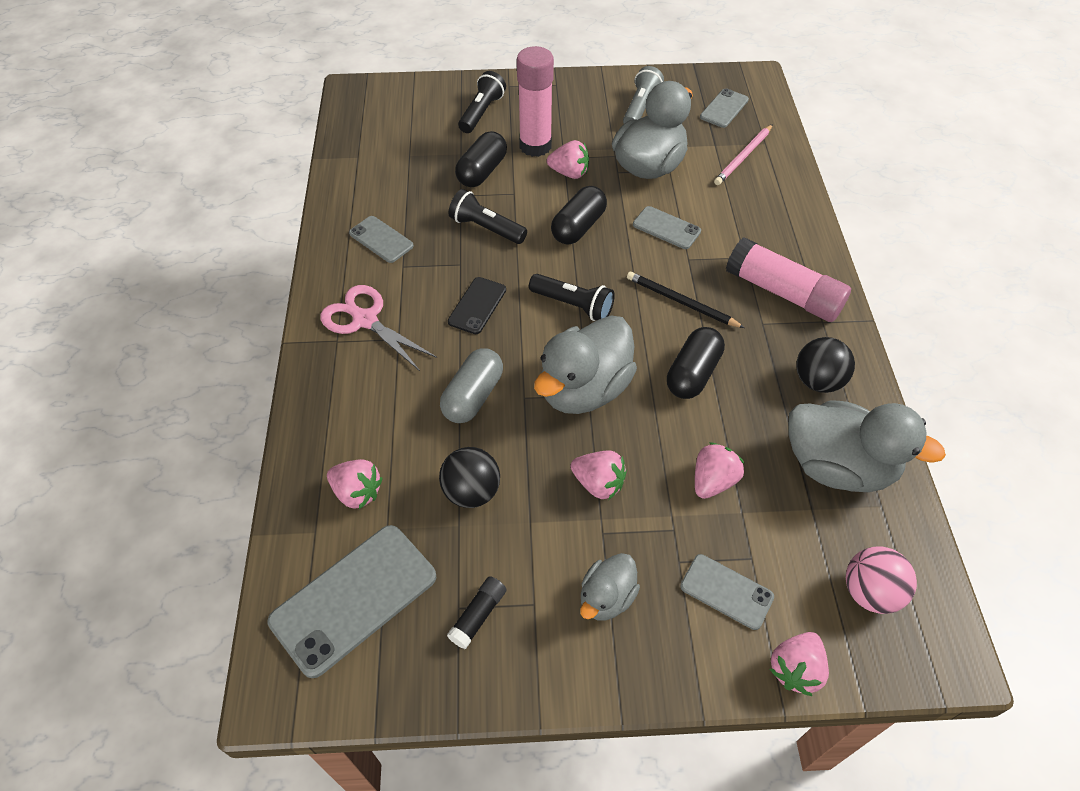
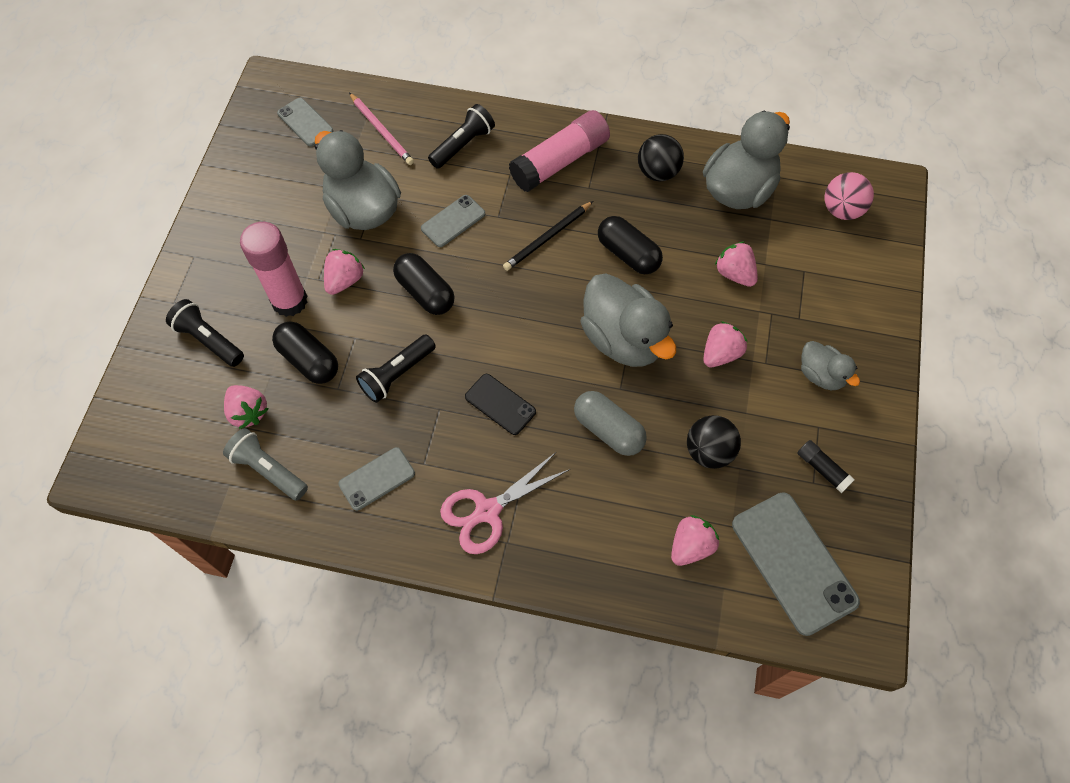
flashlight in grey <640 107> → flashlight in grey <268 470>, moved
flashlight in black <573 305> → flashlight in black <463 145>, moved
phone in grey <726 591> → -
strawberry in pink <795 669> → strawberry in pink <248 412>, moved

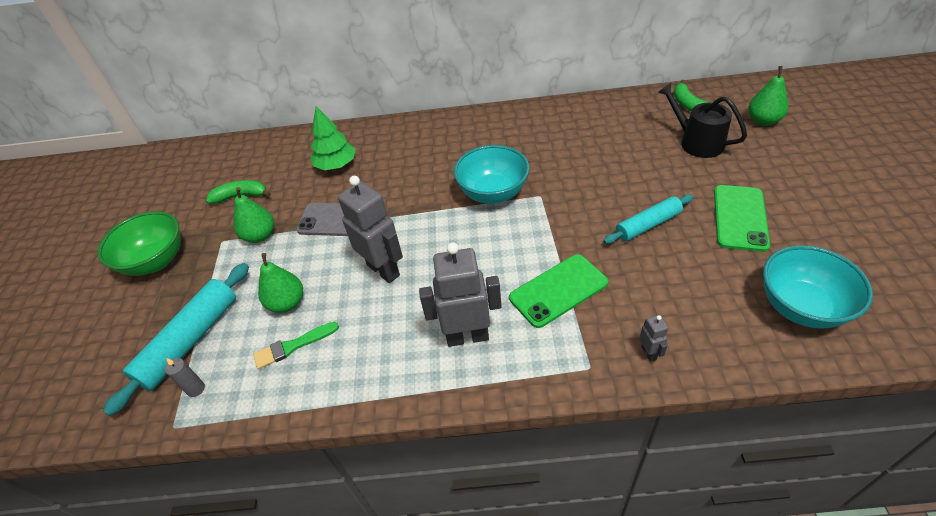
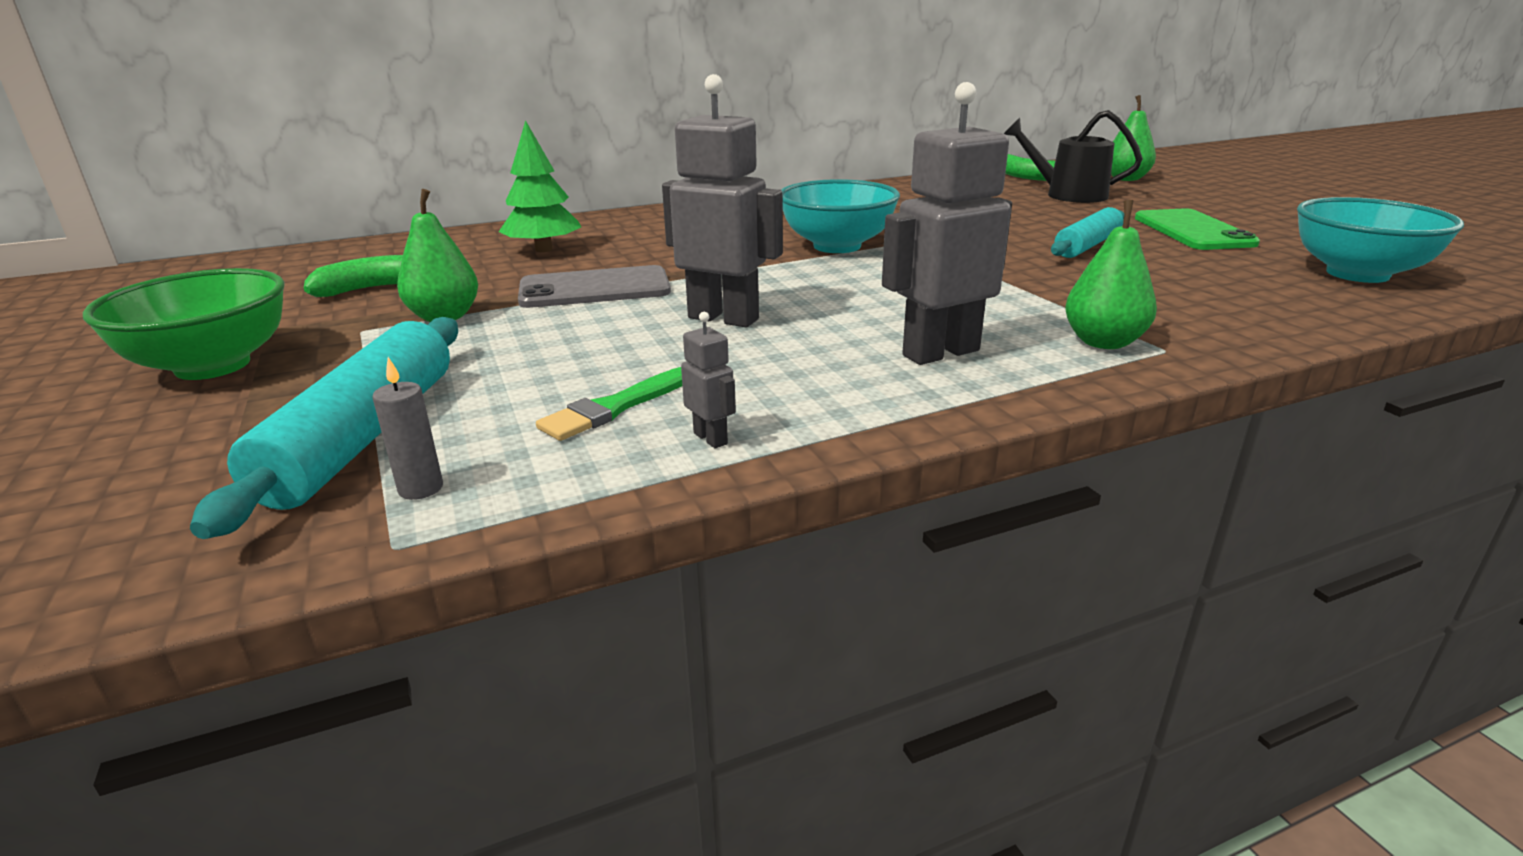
pear in green <287 303> → pear in green <1103 342>, moved
phone in green <558 290> → -
robot in grey <649 353> → robot in grey <711 438>, moved

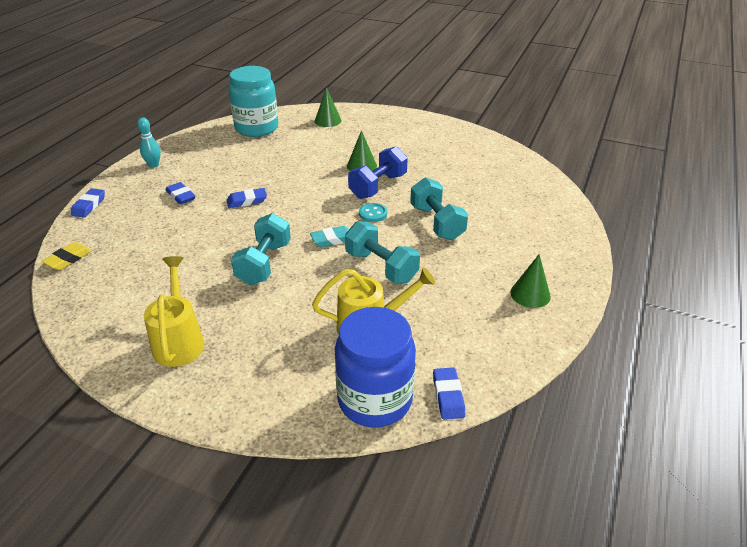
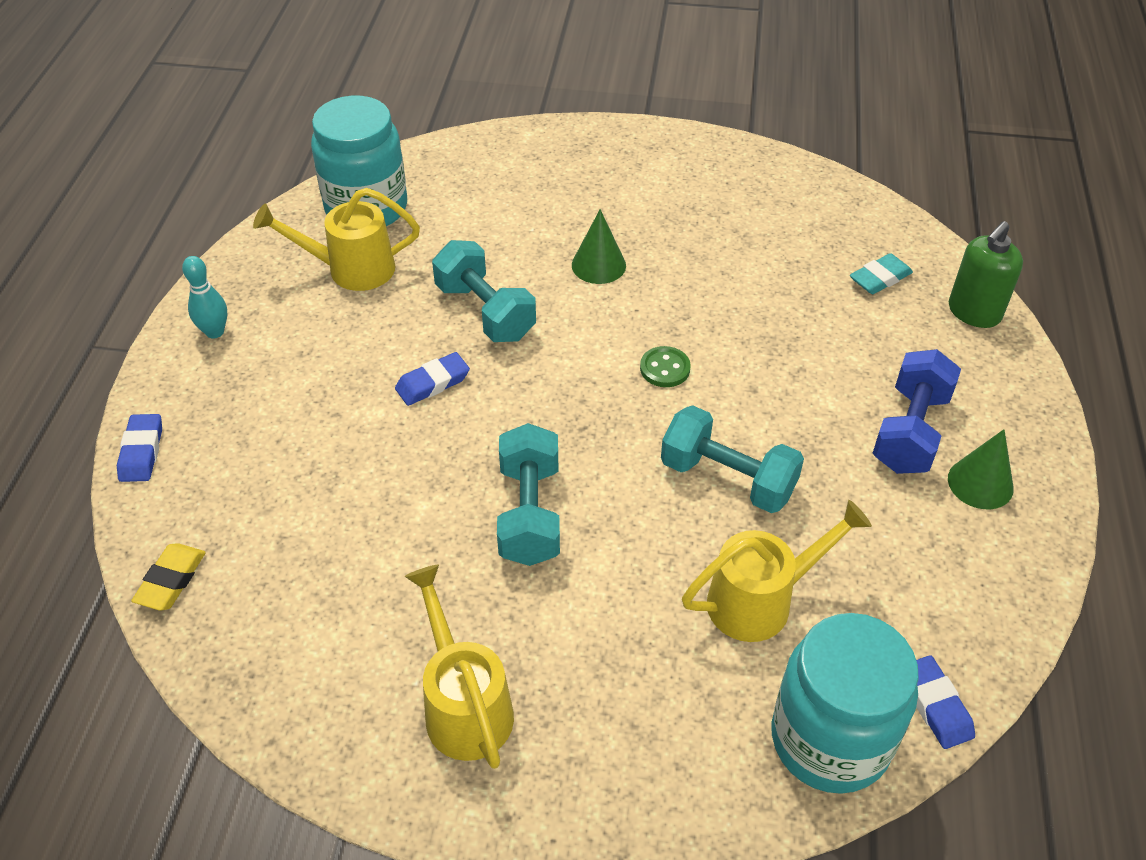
cone in green <328 120> → -
dumbbell in blue <378 186> → dumbbell in blue <910 431>, moved
dumbbell in turquoise <437 223> → dumbbell in turquoise <485 312>, moved
eraser in blue <181 196> → -
button in turquoise <373 213> → button in green <665 368>
eraser in turquoise <333 239> → eraser in turquoise <880 278>, moved
jar in blue <374 399> → jar in turquoise <830 739>
- → watering can in yellow <351 269>
- → soap dispenser in green <974 312>

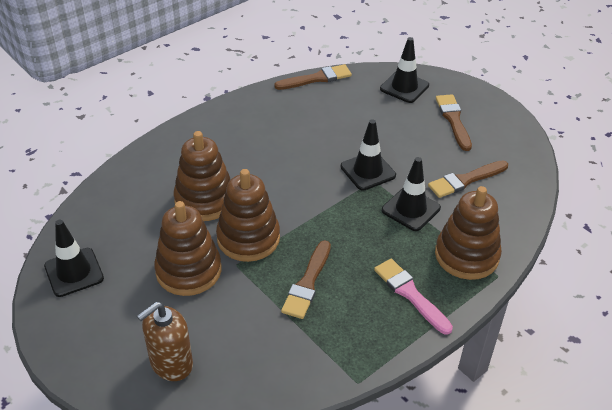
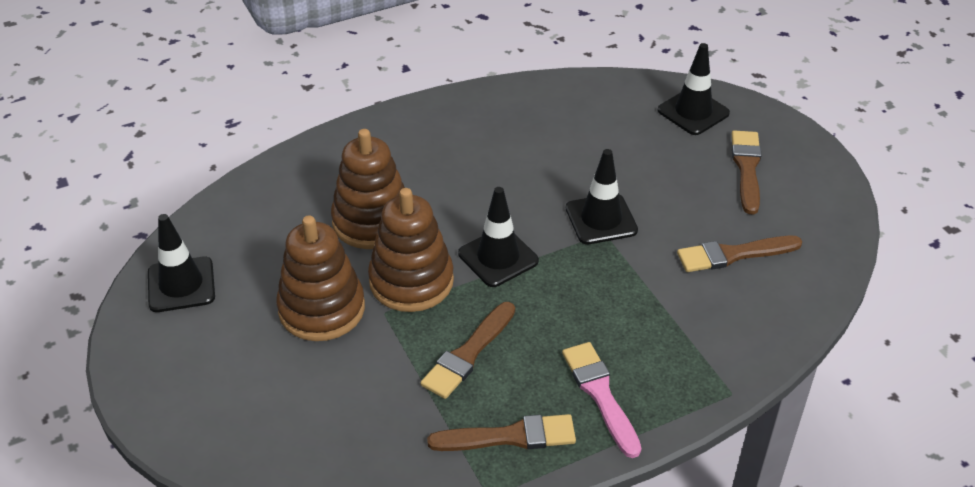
brush in brown <316 78> → brush in brown <510 436>, moved
traffic cone in black <411 209> → traffic cone in black <498 257>, moved
stacking toy in brown <466 255> → -
soap dispenser in brown <171 363> → -

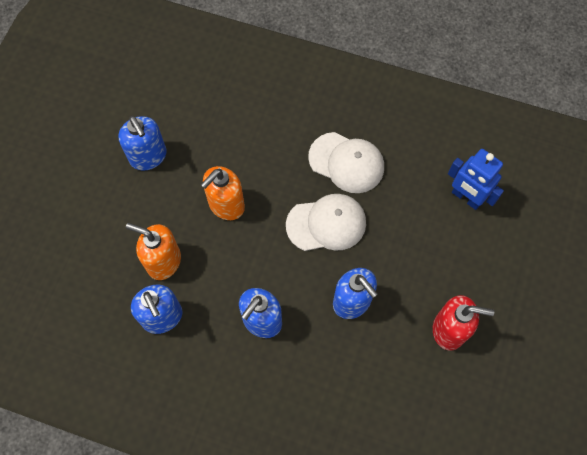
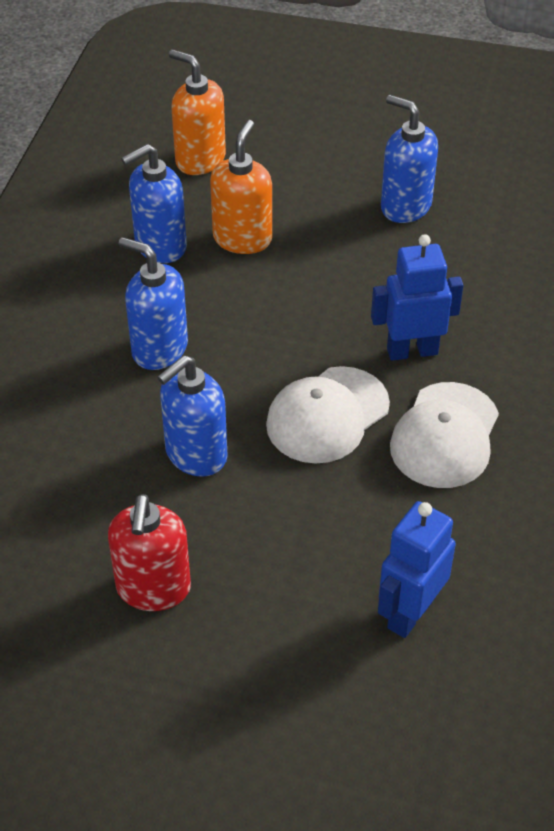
soap dispenser in blue <148 157> → soap dispenser in blue <405 206>, 75 degrees clockwise
soap dispenser in orange <226 205> → soap dispenser in orange <200 160>, moved
cap in white <326 224> → cap in white <327 415>, 60 degrees clockwise
- → robot in blue <412 351>

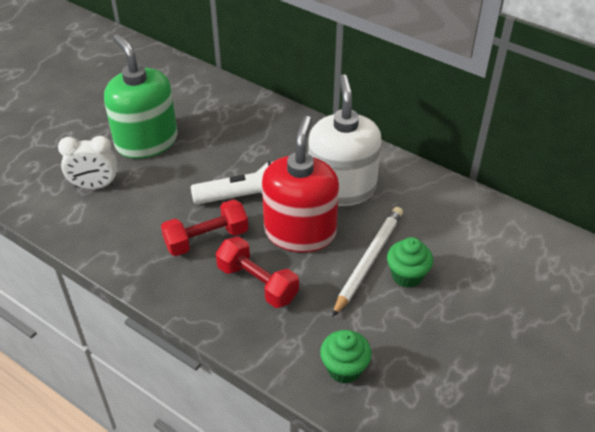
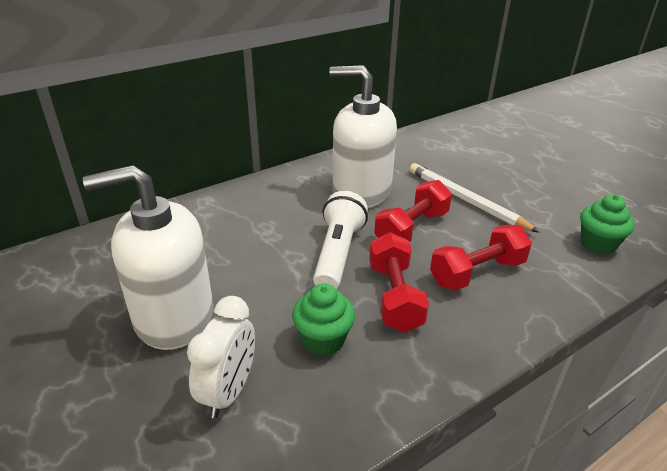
soap dispenser in green <146 141> → soap dispenser in white <173 316>
soap dispenser in red <300 232> → dumbbell in red <412 229>
cupcake in green <407 275> → cupcake in green <323 340>, moved

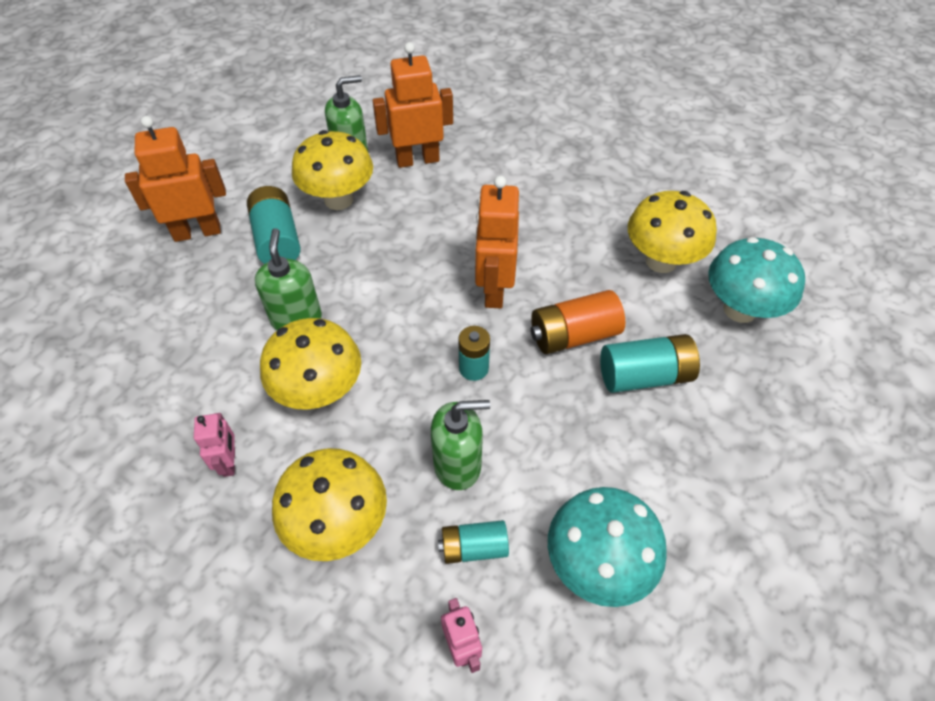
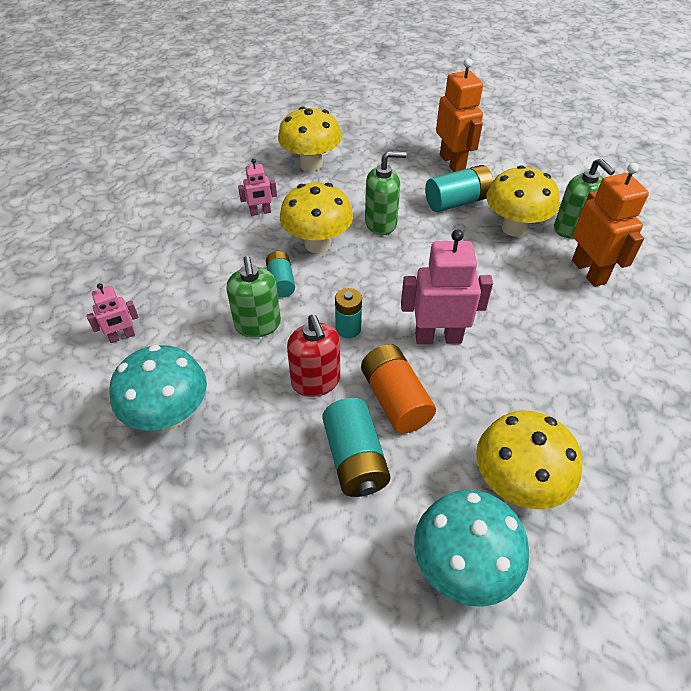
robot in orange <493 289> → robot in pink <438 337>
mushroom in yellow <338 524> → mushroom in yellow <311 164>, moved
battery in turquoise <474 547> → battery in turquoise <281 282>, moved
- → soap dispenser in red <316 381>

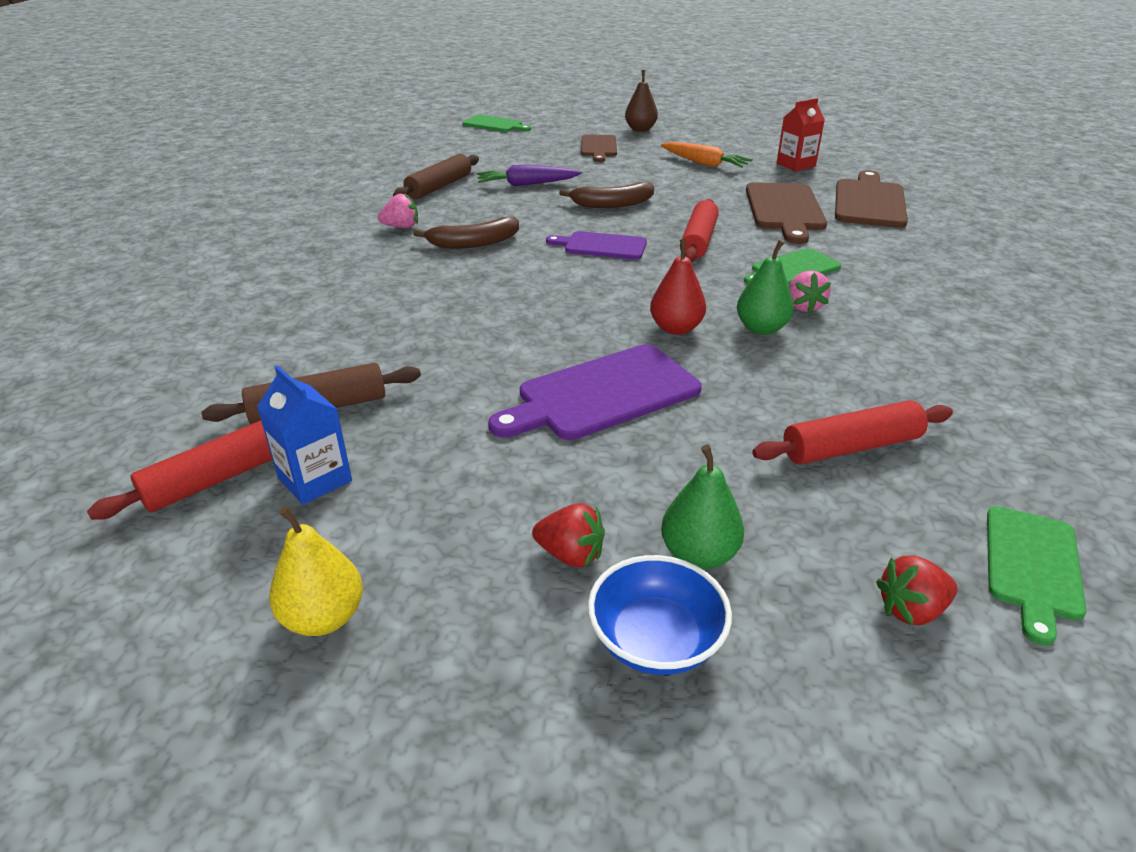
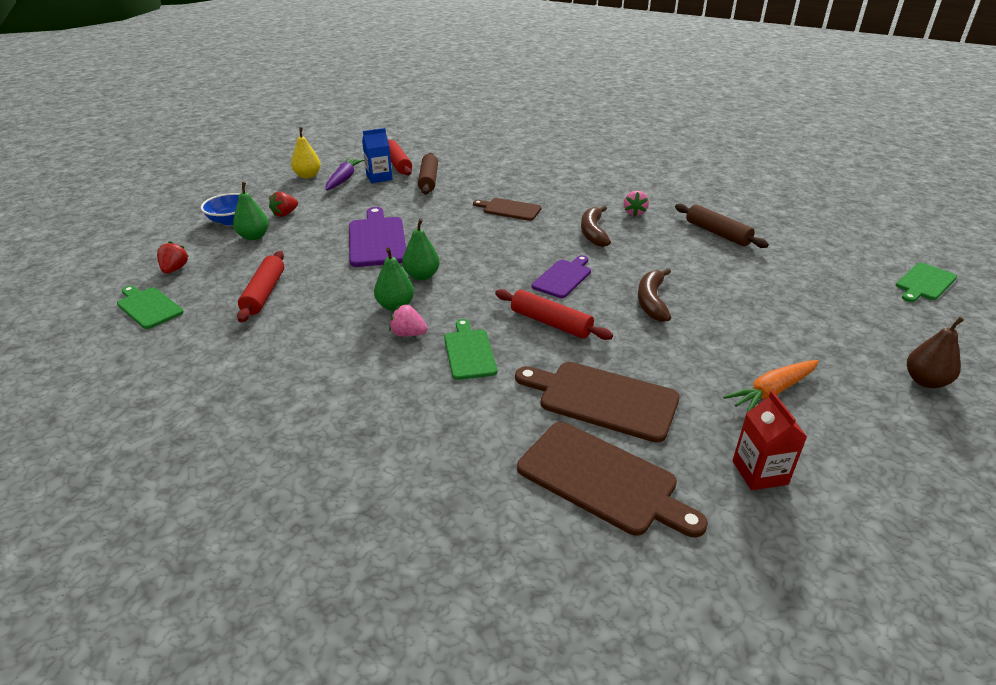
cutting board in brown <599 147> → cutting board in brown <509 209>, moved
carrot in purple <526 184> → carrot in purple <344 179>, moved
pear in red <676 328> → pear in green <421 276>

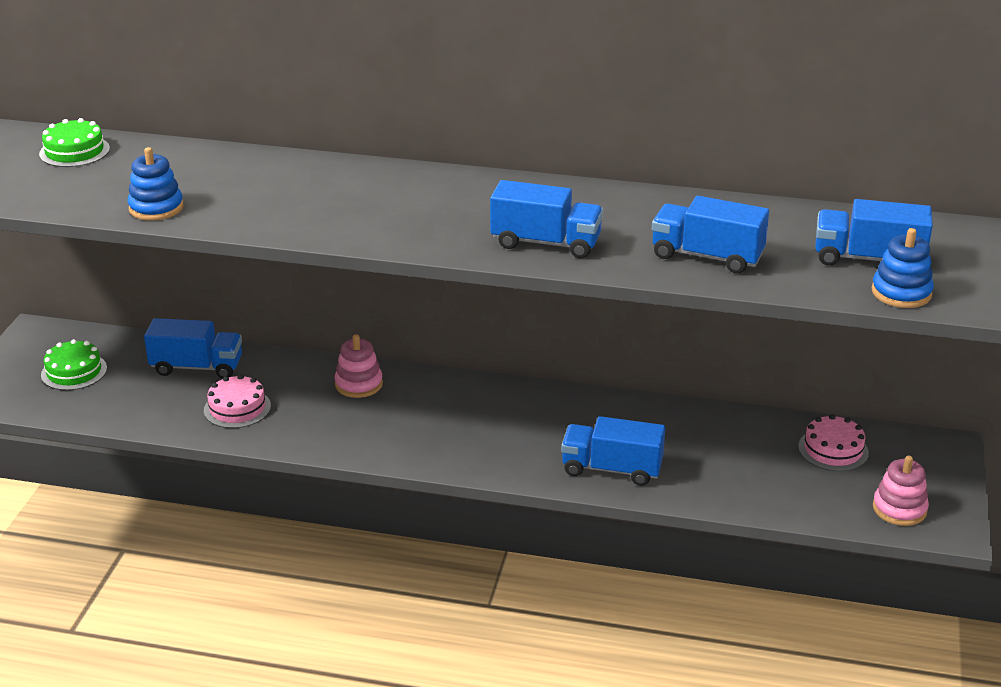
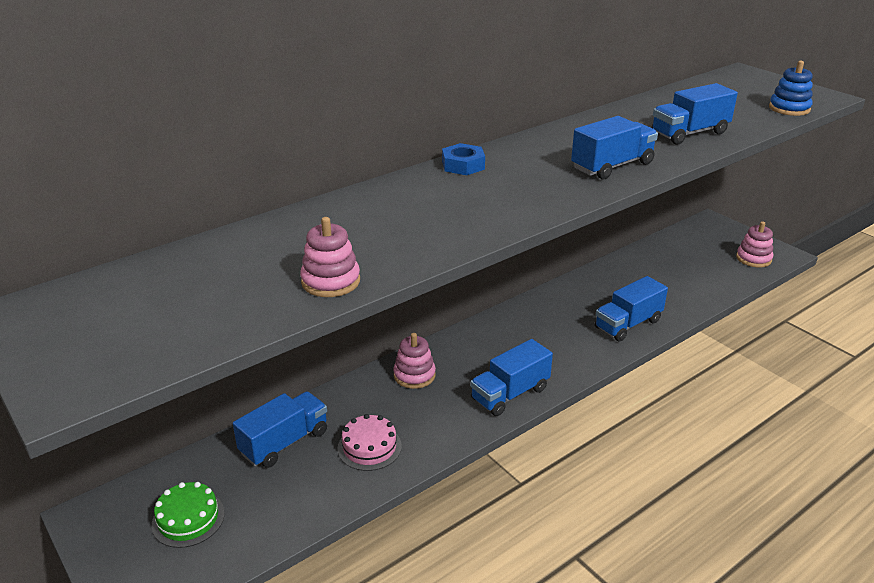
cake in green <74 151> → -
stacking toy in blue <156 208> → stacking toy in pink <331 281>
truck in blue <868 259> → truck in blue <510 394>, moved
cake in pink <833 450> → -
- → nut in blue <463 165>

